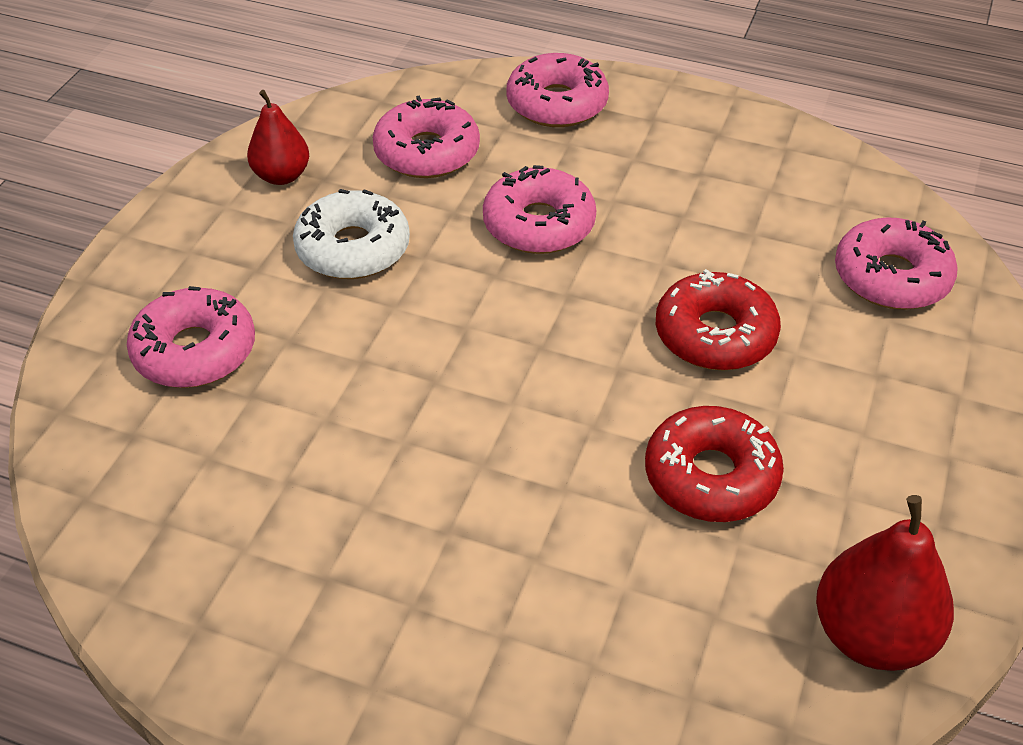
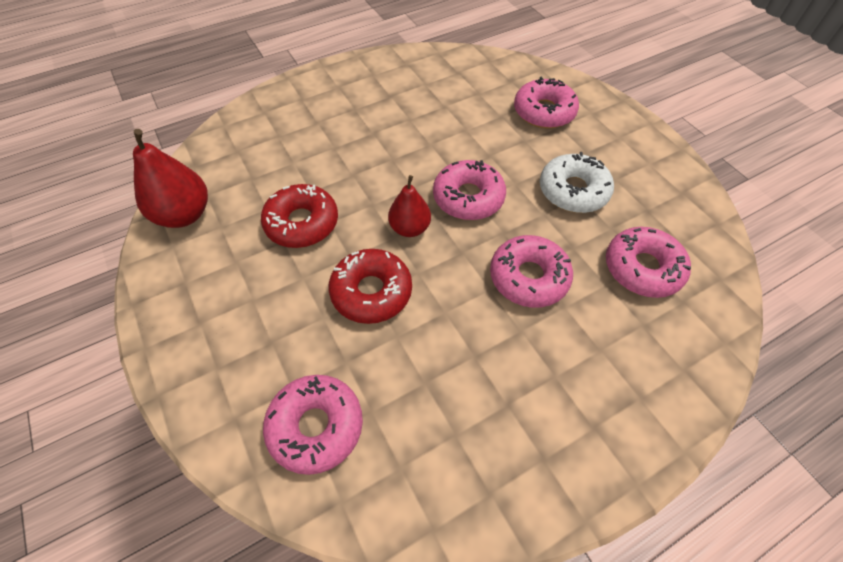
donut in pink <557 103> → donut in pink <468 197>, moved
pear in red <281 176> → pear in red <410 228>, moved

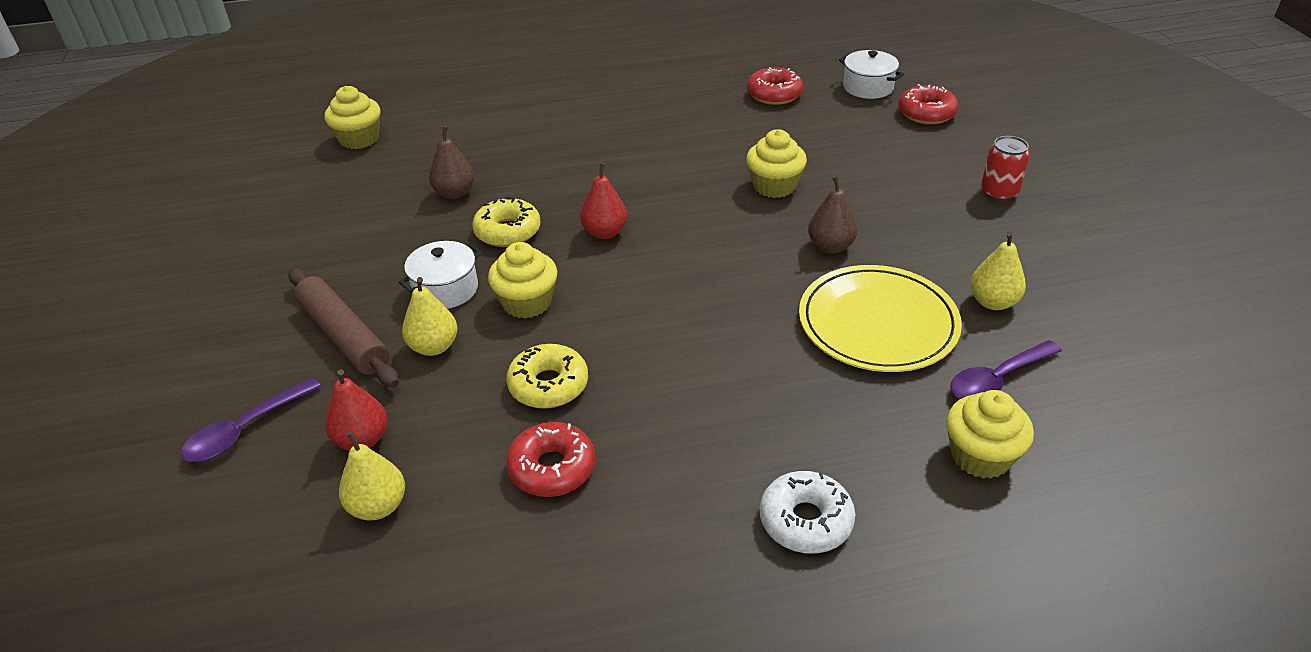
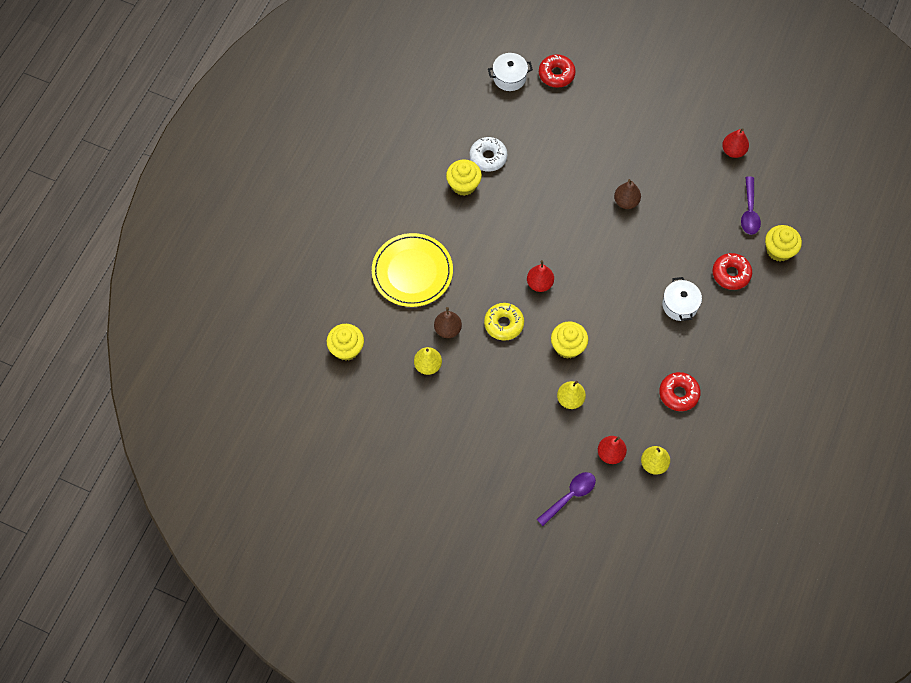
donut in red <774 94> → donut in red <731 274>, moved
cupcake in yellow <774 186> → cupcake in yellow <463 185>, moved
can in red <999 192> → -
pear in yellow <992 302> → pear in yellow <428 365>, moved
pot in white <446 289> → pot in white <679 305>, moved
plate in yellow <877 323> → plate in yellow <412 272>, moved
rolling pin in brown <344 336> → -
donut in yellow <548 385> → -
spoon in purple <245 430> → spoon in purple <570 496>, 120 degrees counterclockwise
donut in white <805 521> → donut in white <488 157>, moved
- → pear in red <733 151>

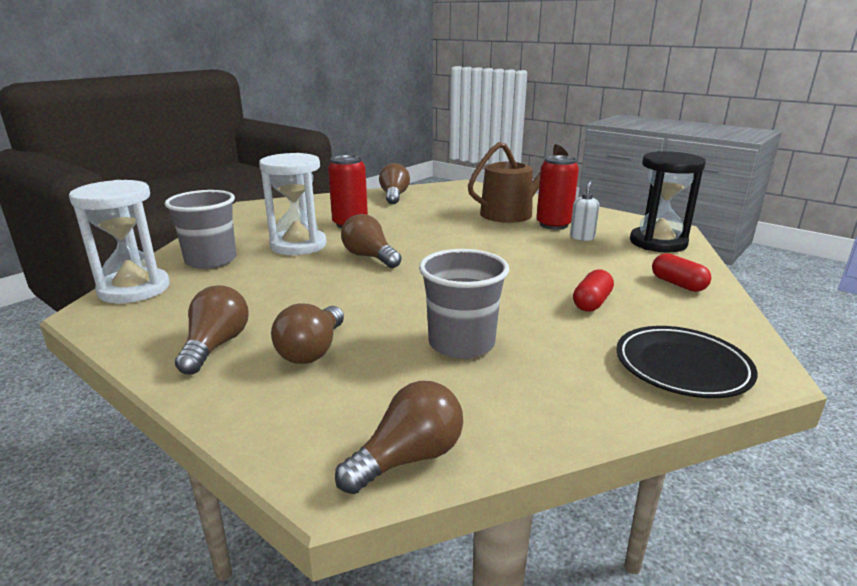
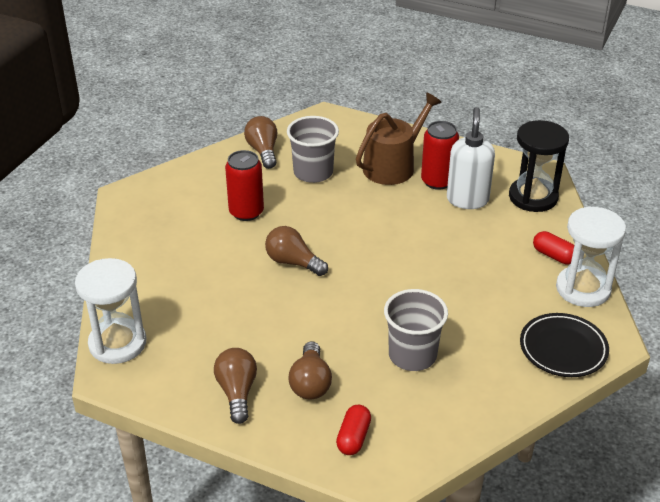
hourglass in white <298 245> → hourglass in white <583 289>, moved
soap dispenser in white <582 237> → soap dispenser in white <467 199>, x1.87
cup in grey <211 260> → cup in grey <313 172>, moved
capsule in red <591 303> → capsule in red <353 438>, moved
light bulb in brown <408 458> → -

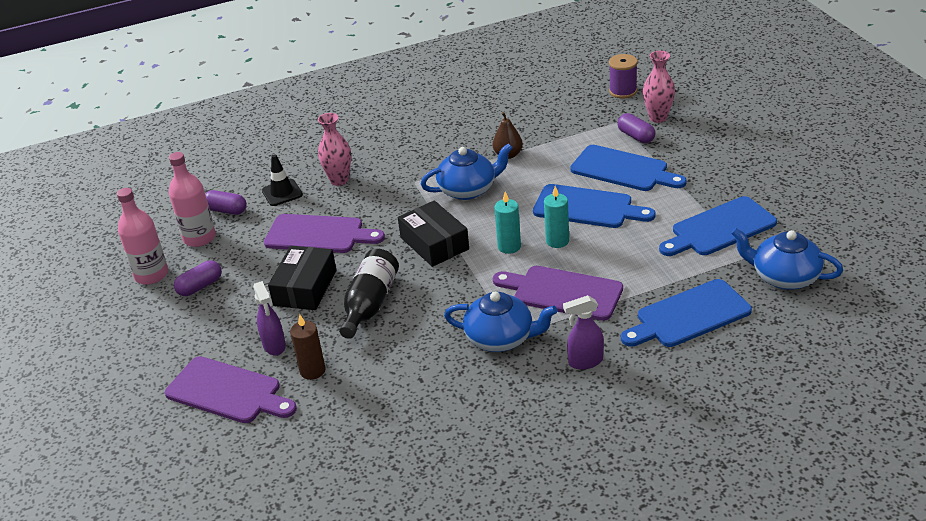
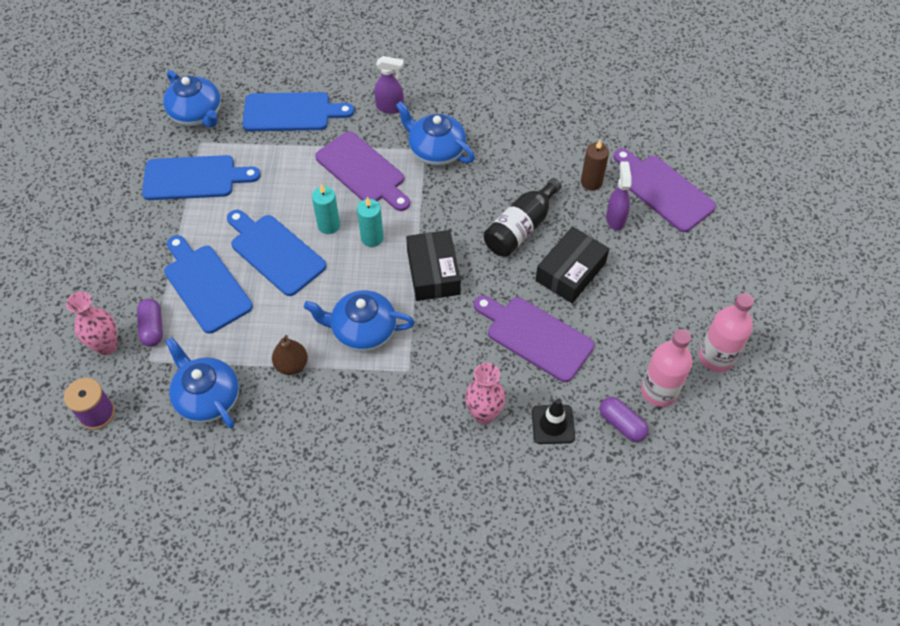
capsule in purple <200 286> → -
- → teapot in blue <207 397>

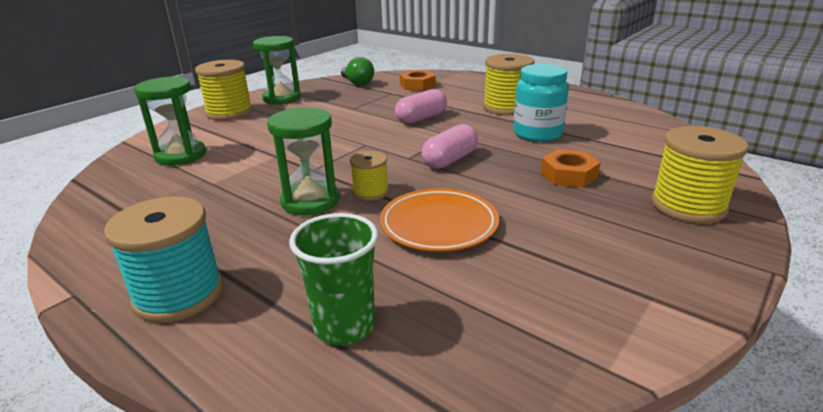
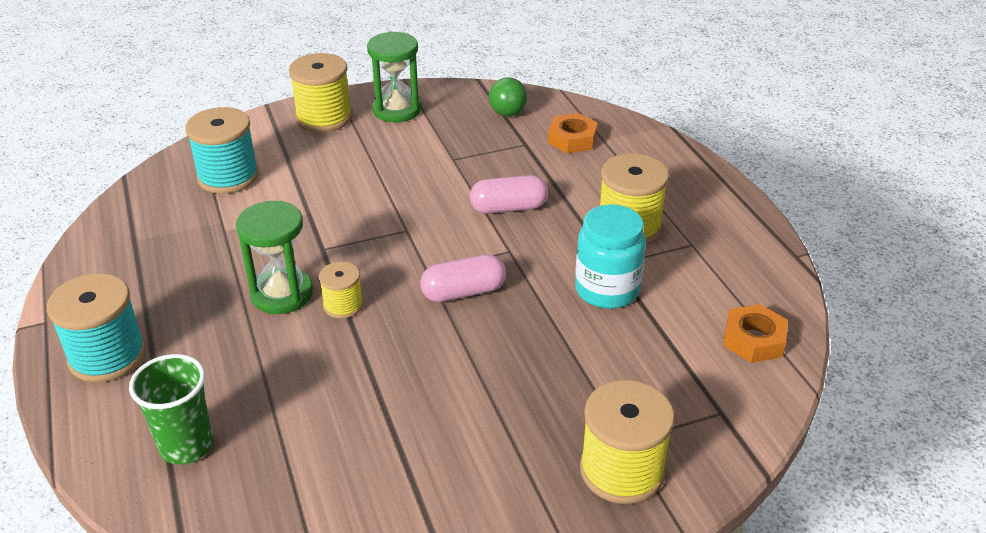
hourglass in green <181 156> → spool in turquoise <228 177>
nut in orange <568 175> → nut in orange <753 340>, moved
plate in orange <439 224> → -

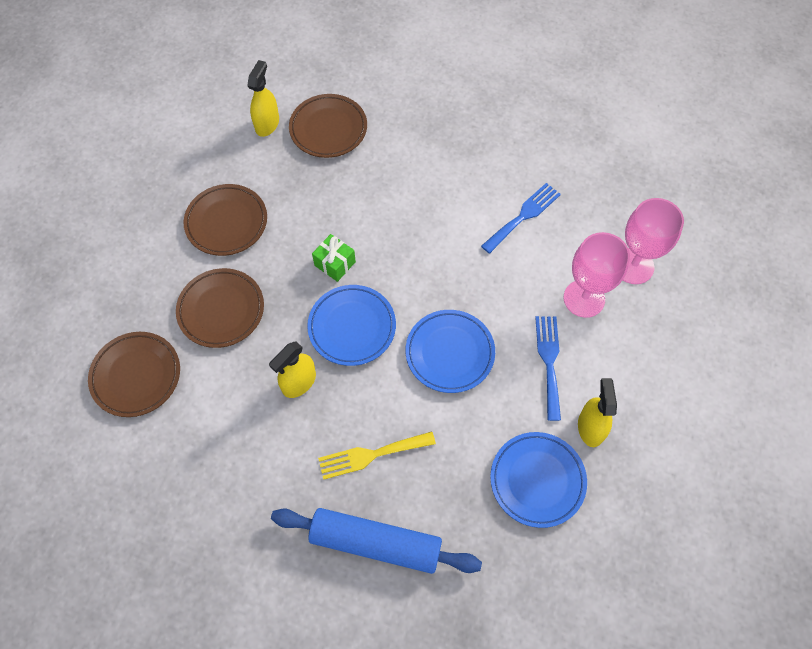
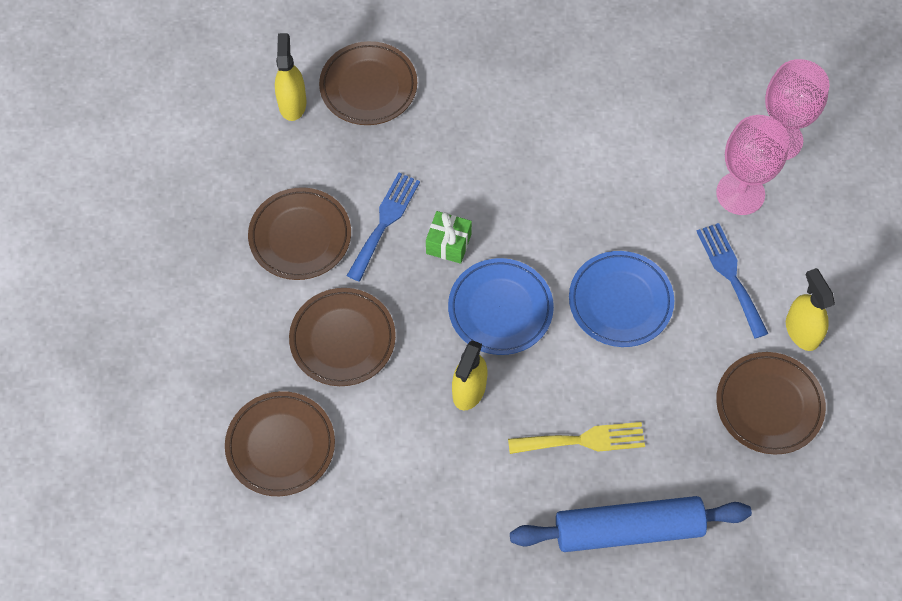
fork in blue <523 216> → fork in blue <385 222>, moved
fork in yellow <371 455> → fork in yellow <583 440>, 150 degrees counterclockwise
plate in blue <537 480> → plate in brown <769 405>

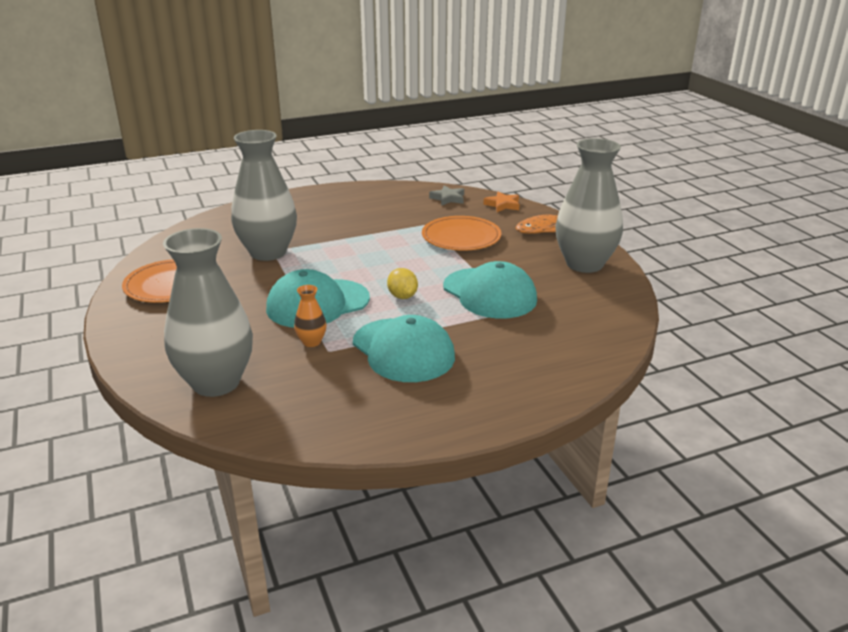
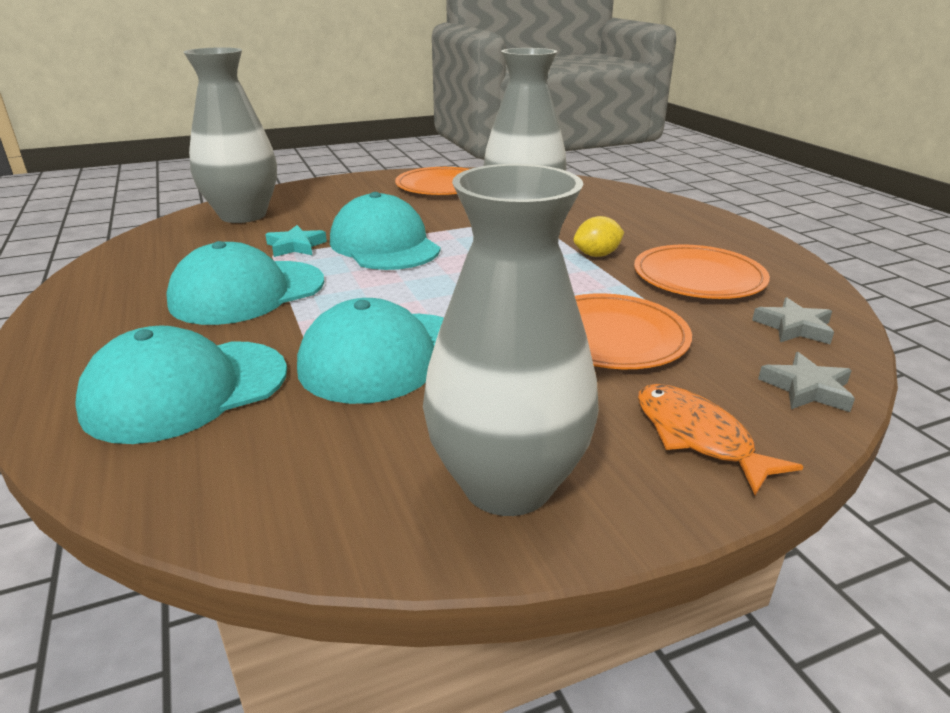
star in orange <503 205> → star in grey <807 389>
lemon in yellow <402 296> → lemon in yellow <597 255>, moved
vase in orange <311 342> → star in turquoise <296 246>
- → plate in orange <698 277>
- → cap in turquoise <186 390>

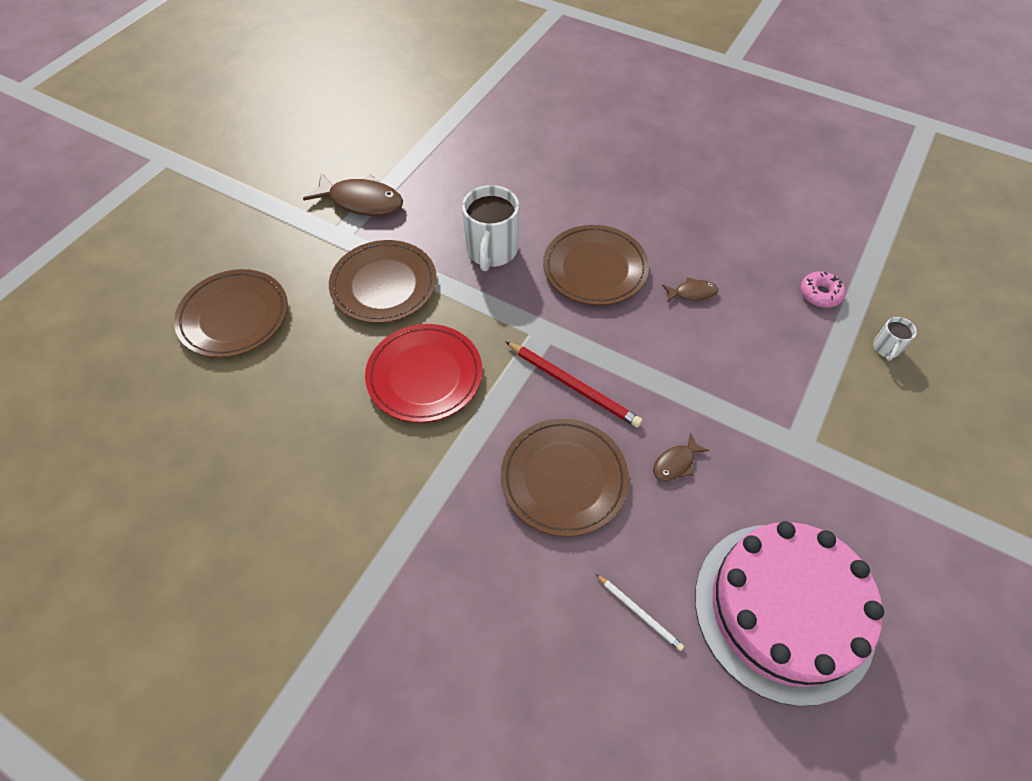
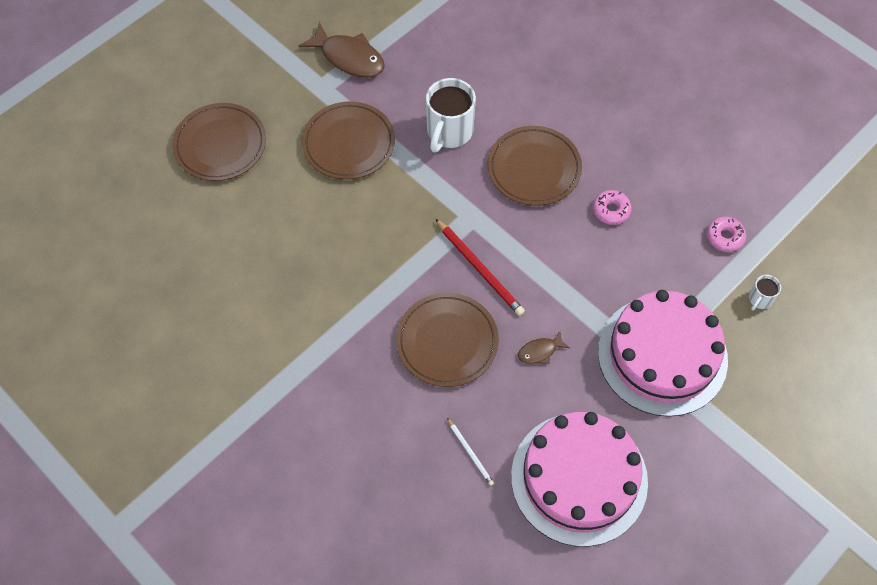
fish in brown <692 293> → donut in pink <611 210>
plate in red <424 375> → -
- → cake in pink <662 355>

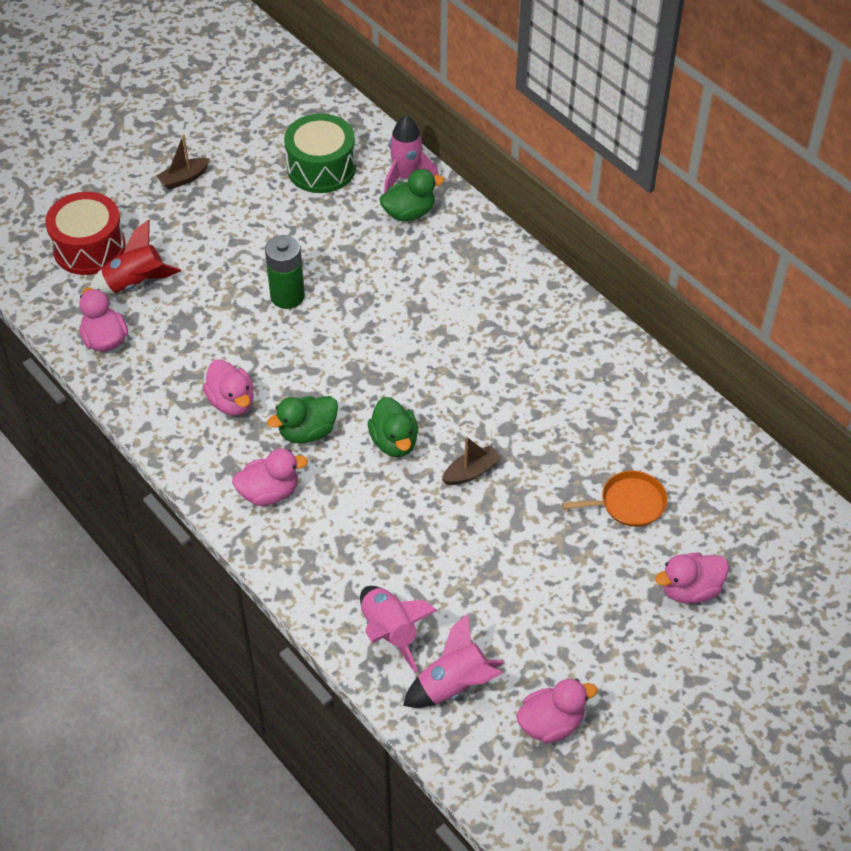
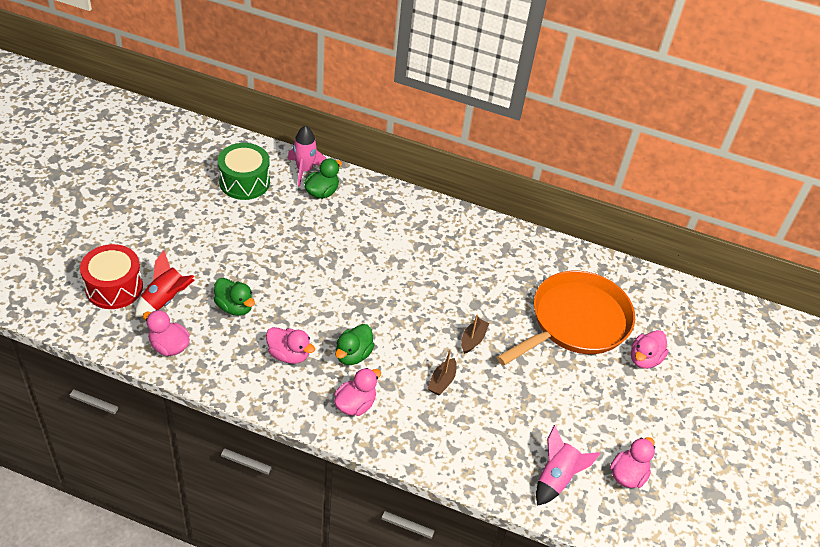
boat in brown <184 178> → boat in brown <442 381>, moved
battery in green <287 296> → -
duck in green <394 442> → duck in green <234 307>, moved
pan in orange <629 503> → pan in orange <576 322>, x2.32
rocket in pink <390 632> → -

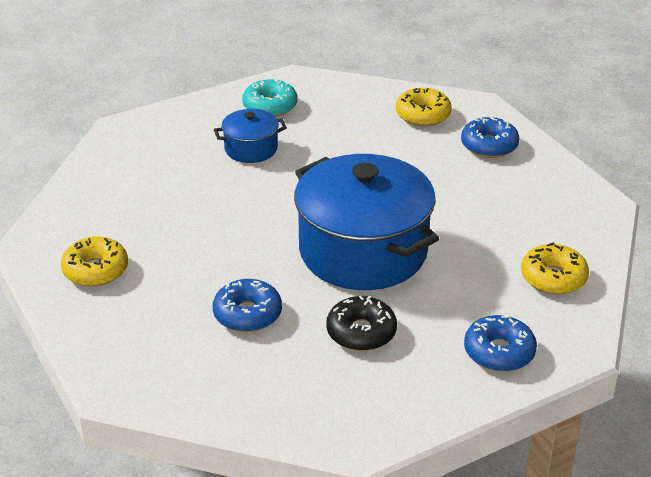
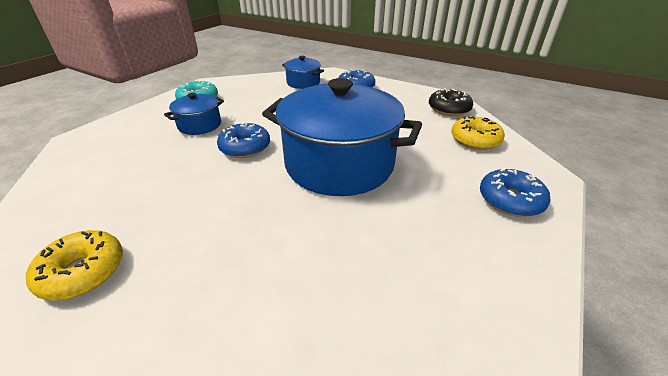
donut in yellow <423 115> → pot in blue <303 83>
donut in blue <247 314> → donut in blue <245 147>, moved
donut in black <361 332> → donut in black <449 109>, moved

